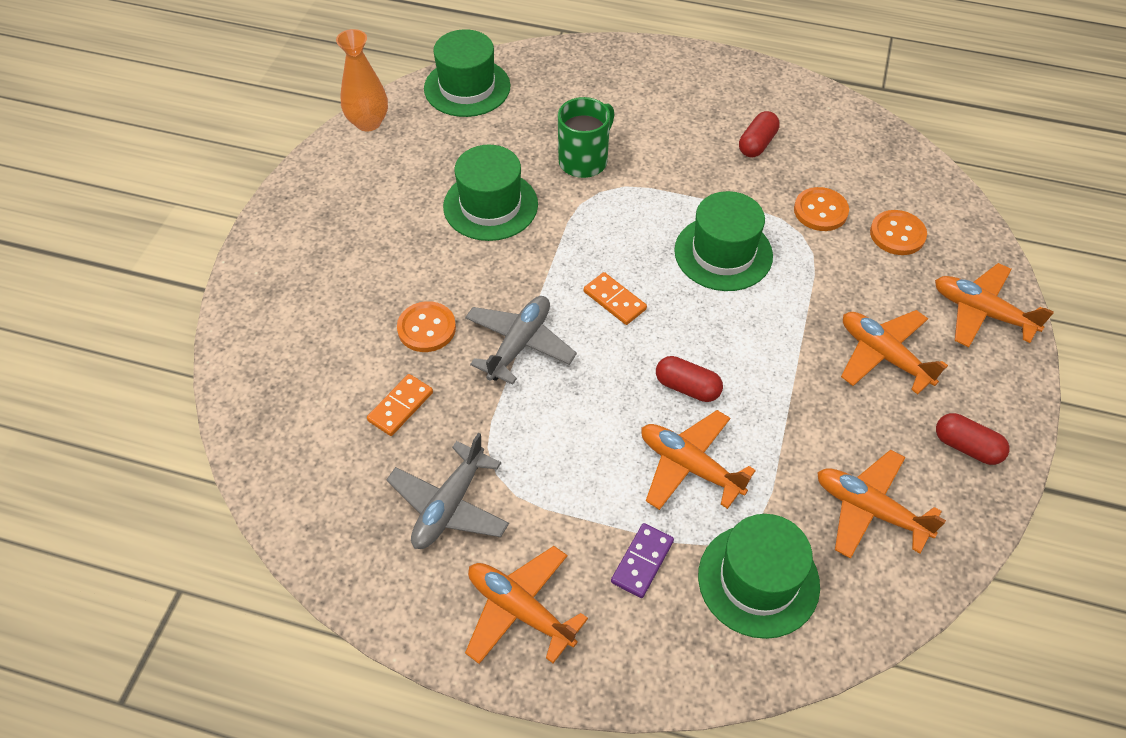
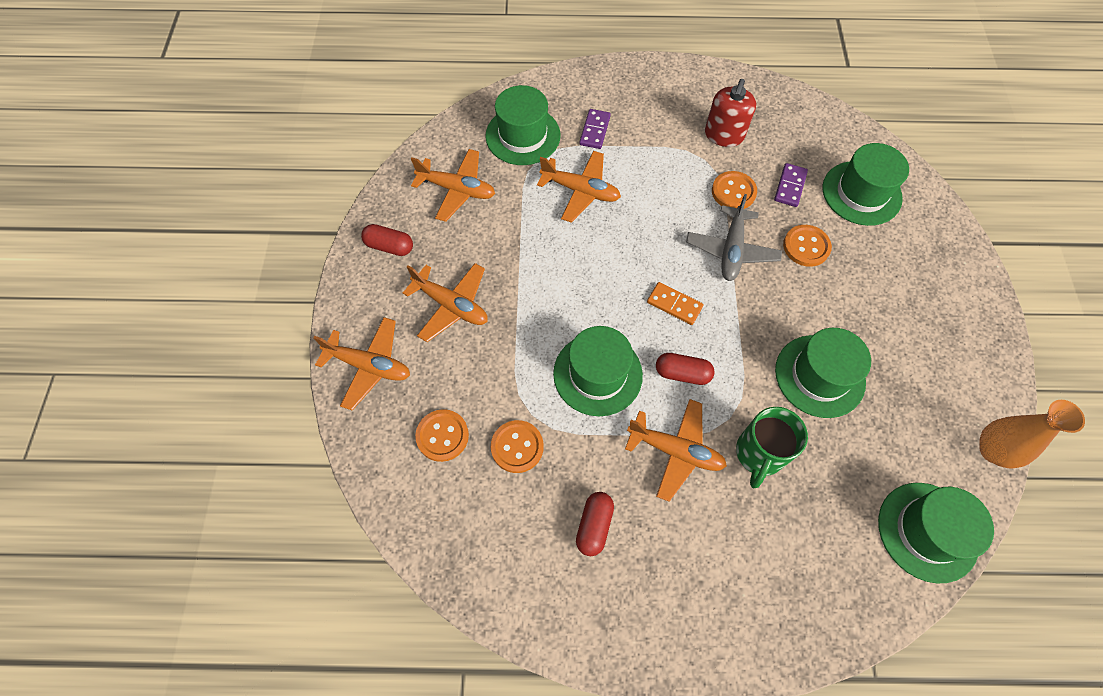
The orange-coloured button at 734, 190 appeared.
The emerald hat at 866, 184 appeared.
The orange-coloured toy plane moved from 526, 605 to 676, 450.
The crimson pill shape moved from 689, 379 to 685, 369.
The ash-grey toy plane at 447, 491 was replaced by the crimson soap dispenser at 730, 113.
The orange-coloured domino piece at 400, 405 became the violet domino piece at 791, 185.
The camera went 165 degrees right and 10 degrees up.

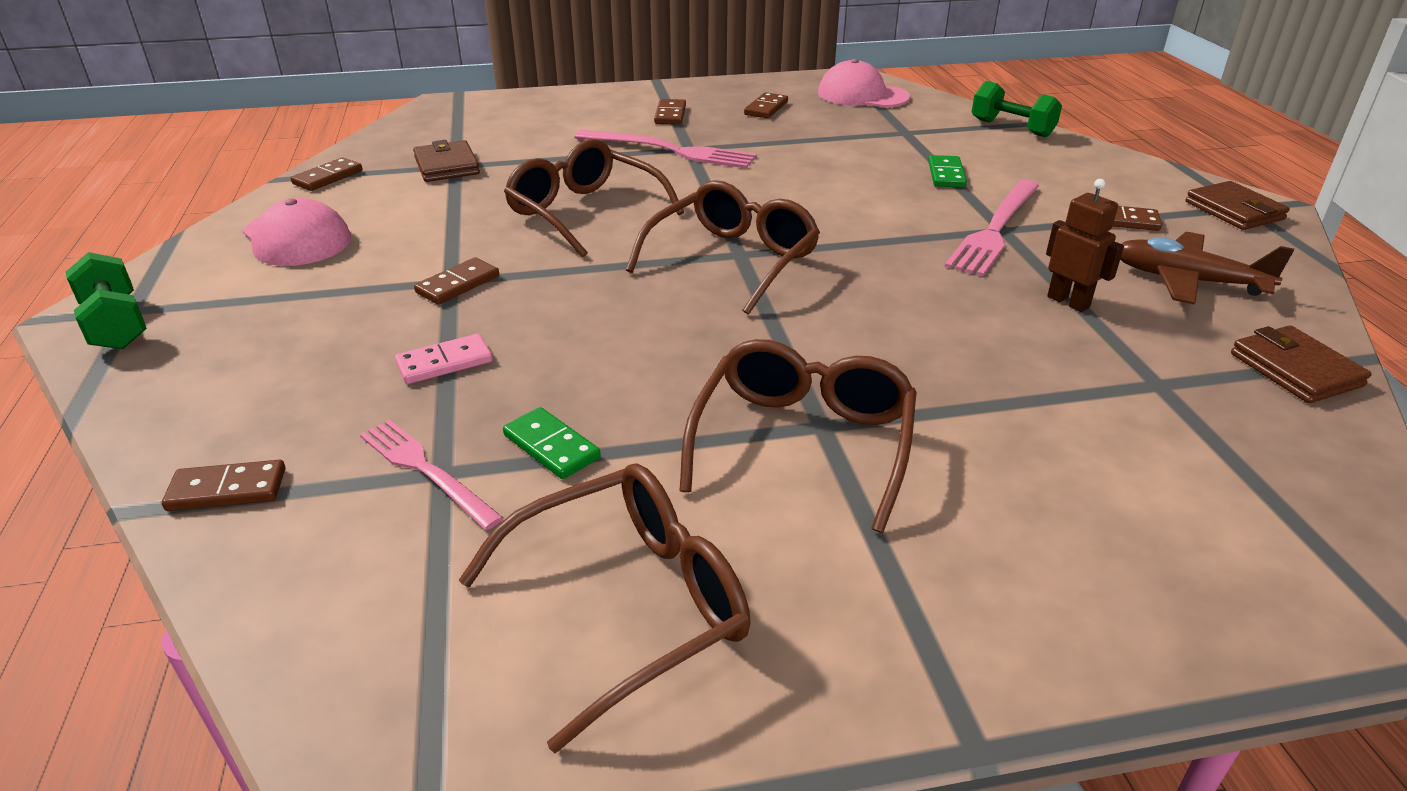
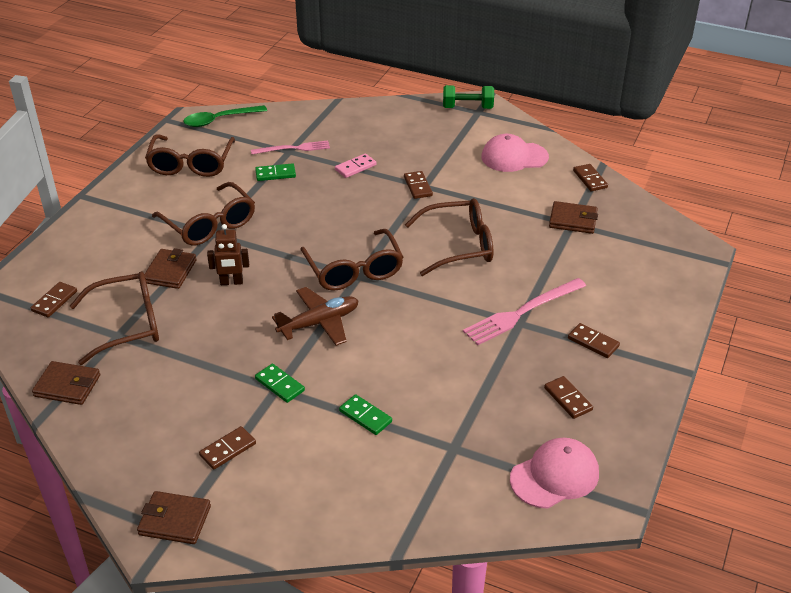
The emerald free weight at 1017, 109 disappeared.
The brown spectacles at 114, 318 appeared.
The brown billfold at 170, 268 appeared.
The emerald spoon at 225, 116 appeared.
The brown domino piece moved from 223, 485 to 54, 299.
The brown robot figure moved from 1085, 245 to 228, 254.
The brown toy plane moved from 1207, 268 to 315, 316.
The rosy table fork at 992, 228 was replaced by the emerald domino piece at 280, 383.
The rosy domino piece at 443, 359 turned 45 degrees clockwise.
The camera went 125 degrees right and 5 degrees up.

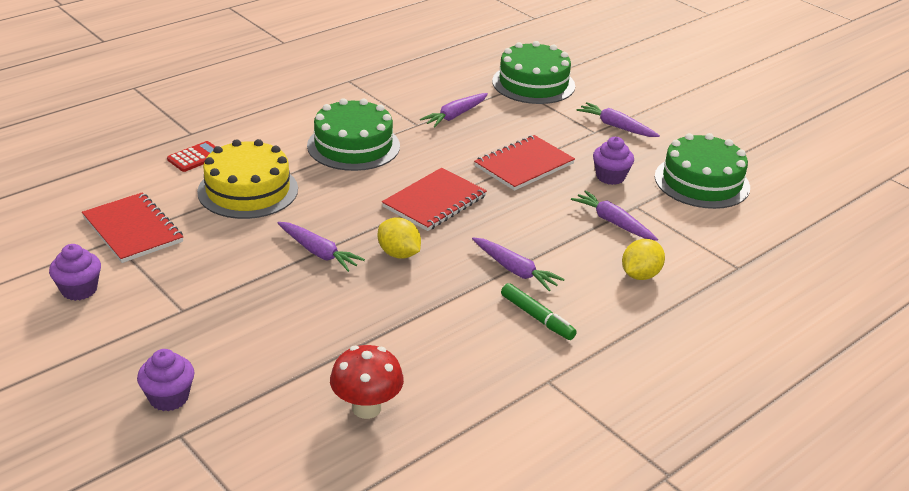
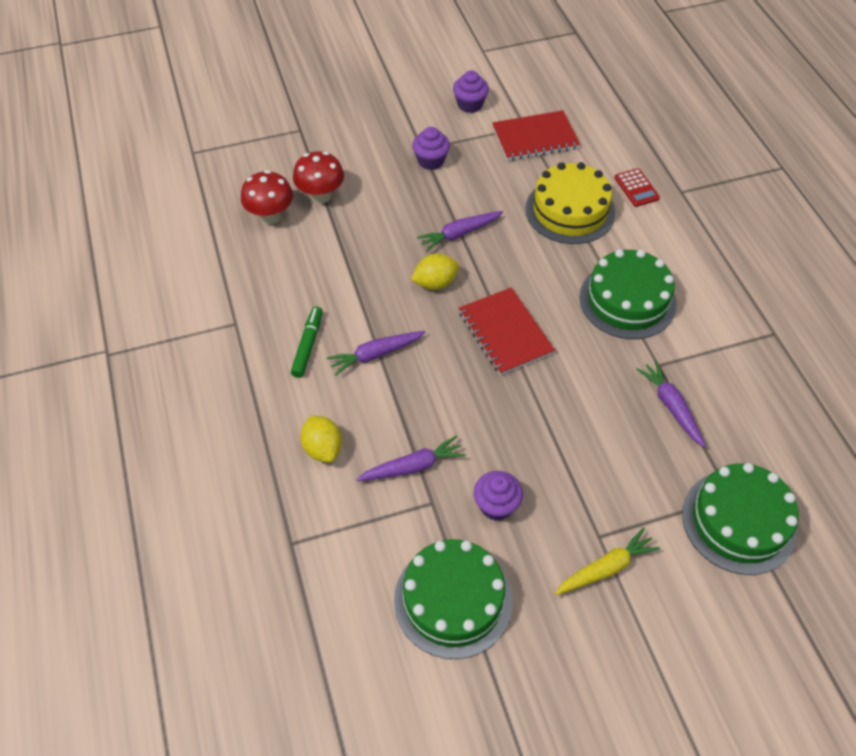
The crimson notebook at 524, 163 disappeared.
The crimson mushroom at 318, 177 appeared.
The violet fairy cake moved from 165, 380 to 431, 148.
The violet toy carrot at 618, 119 became the yellow toy carrot at 607, 561.
The emerald marker at 539, 311 turned 120 degrees clockwise.
The camera went 115 degrees right and 20 degrees up.

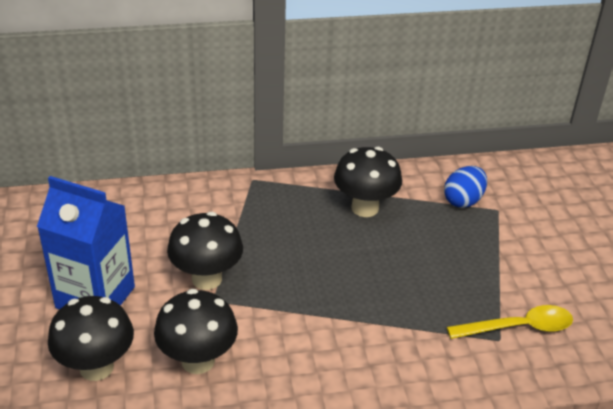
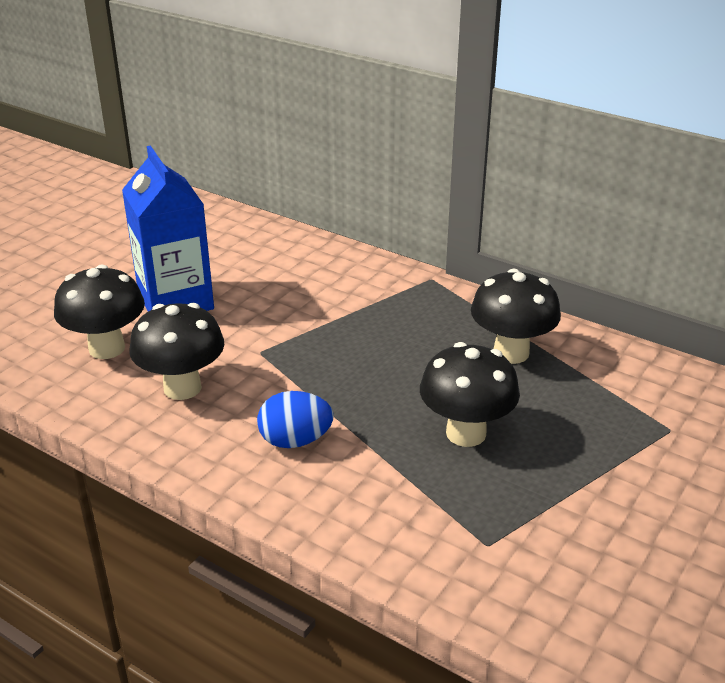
The yellow spoon at 510, 322 disappeared.
The ebony mushroom moved from 205, 251 to 470, 394.
The cobalt toy egg moved from 465, 187 to 295, 419.
The camera went 45 degrees right and 5 degrees down.

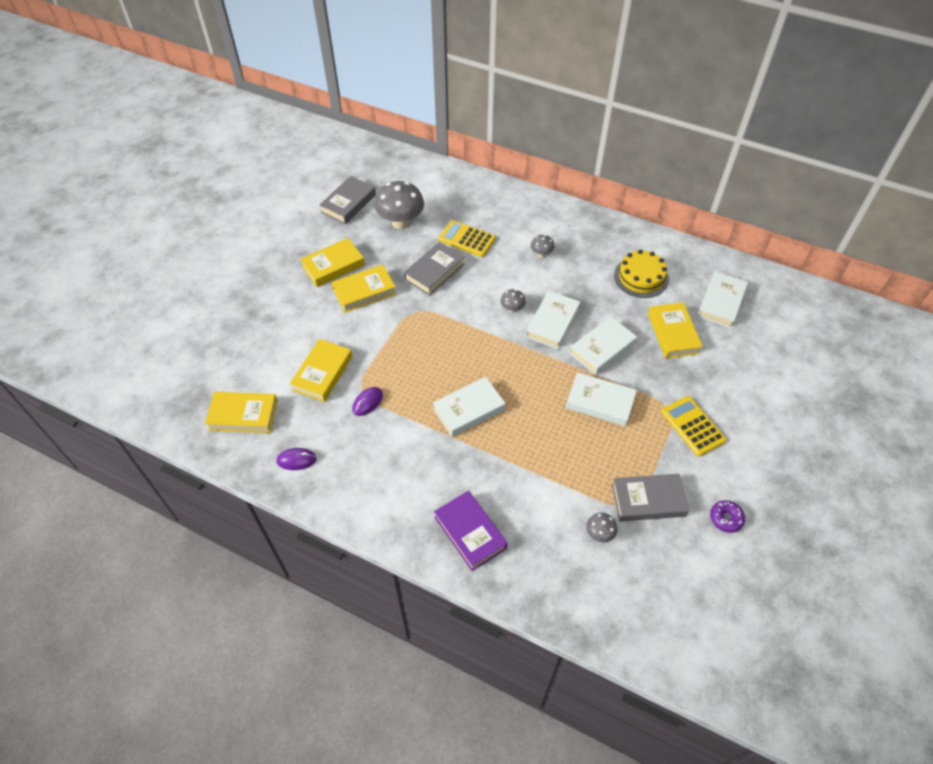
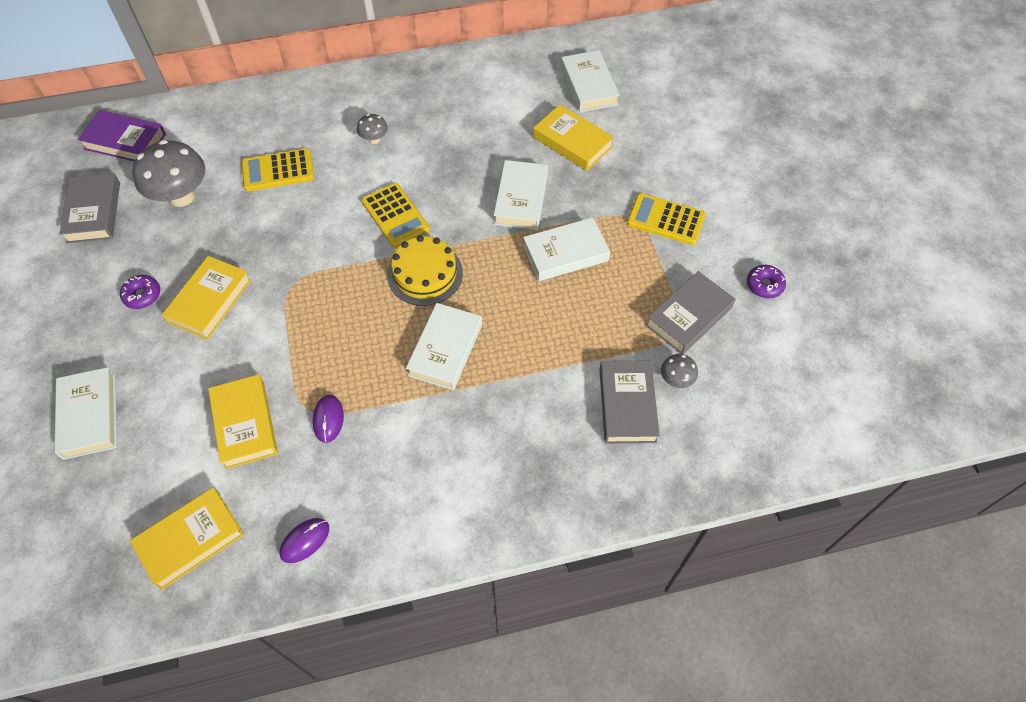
The ash-grey book moved from 434, 269 to 629, 402.
The violet book moved from 471, 531 to 122, 135.
The pure white book moved from 553, 320 to 85, 413.
The yellow cake moved from 641, 274 to 425, 270.
The yellow book at 332, 262 was replaced by the violet donut at 140, 292.
The ash-grey mushroom at 513, 301 was replaced by the yellow pocket calculator at 395, 215.
The camera went 40 degrees left and 5 degrees up.

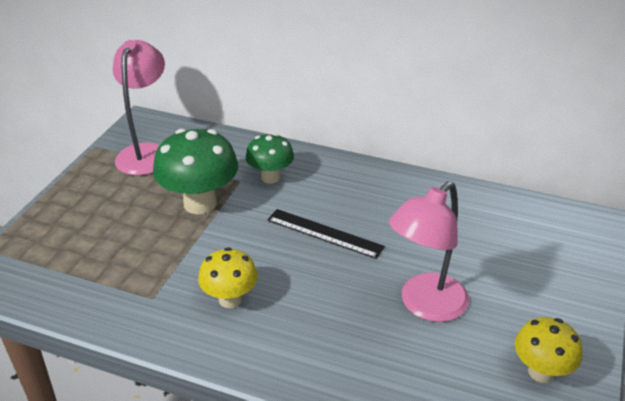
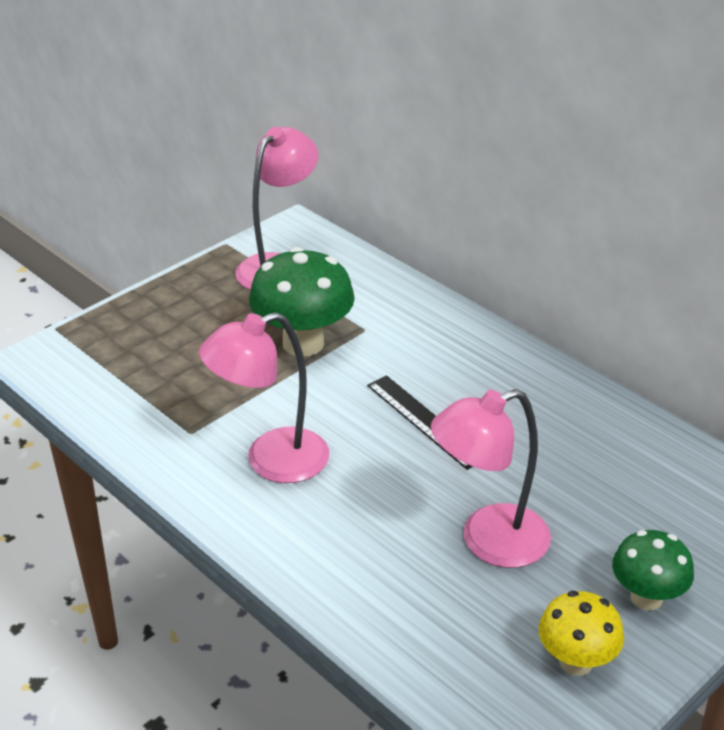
The emerald mushroom moved from 269, 158 to 653, 570.
The yellow mushroom at 228, 277 was replaced by the rosy lamp at 264, 397.
The camera went 25 degrees right and 0 degrees up.

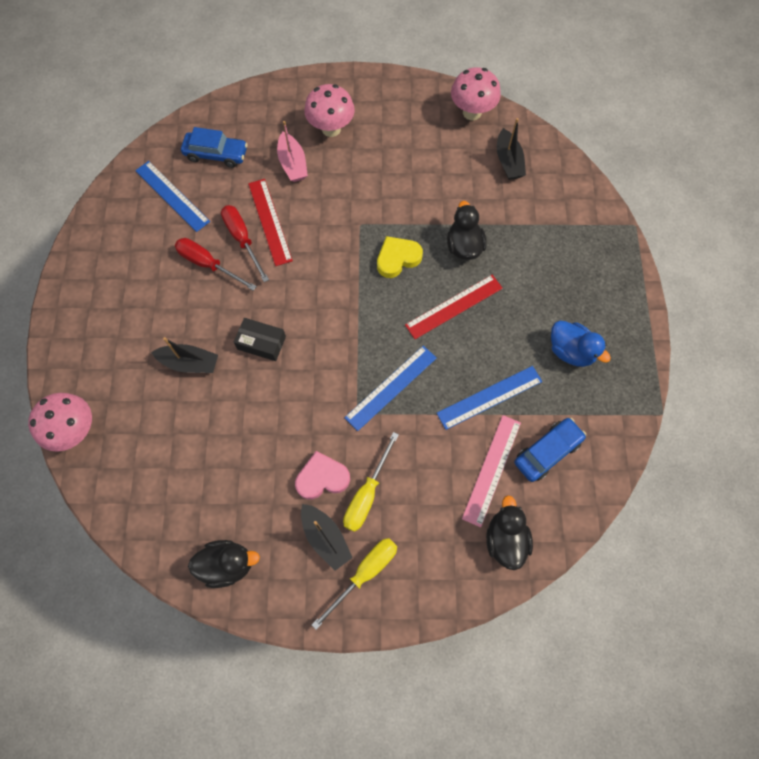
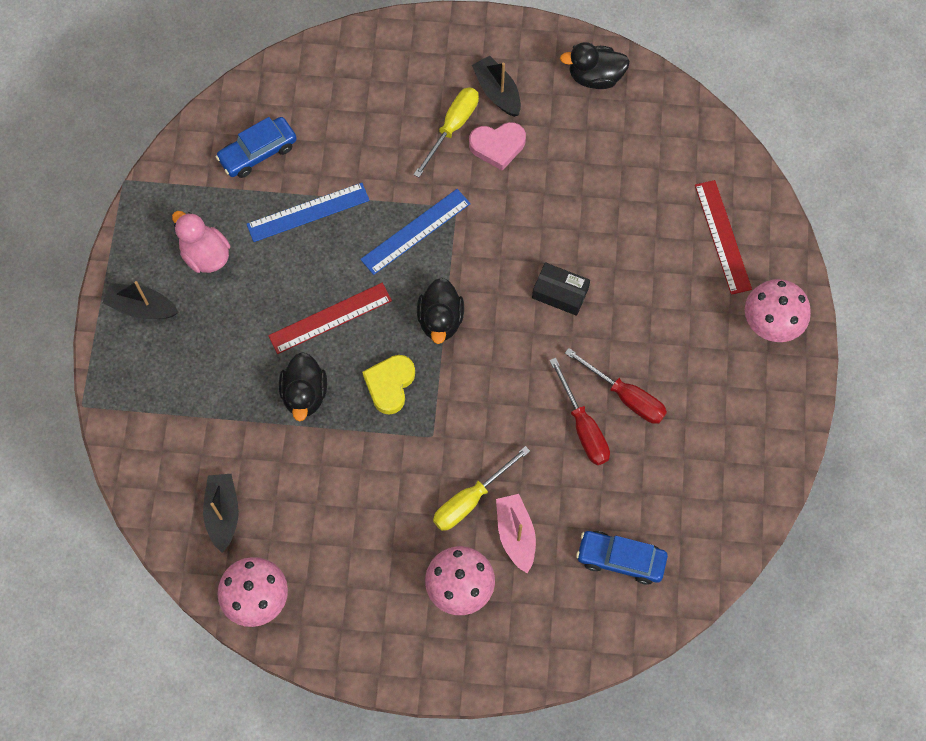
The cobalt measuring stick at 172, 196 disappeared.
The rosy measuring stick at 491, 471 disappeared.
The rosy mushroom moved from 60, 422 to 778, 310.
The ebony boat moved from 184, 355 to 141, 300.
The crimson measuring stick moved from 270, 222 to 723, 237.
The yellow flat screwdriver moved from 354, 584 to 481, 488.
The ebony duck moved from 509, 532 to 440, 311.
The cobalt duck at 581, 344 became the rosy duck at 201, 242.
The yellow heart shape at 400, 257 turned 135 degrees clockwise.
The camera went 175 degrees left and 0 degrees up.

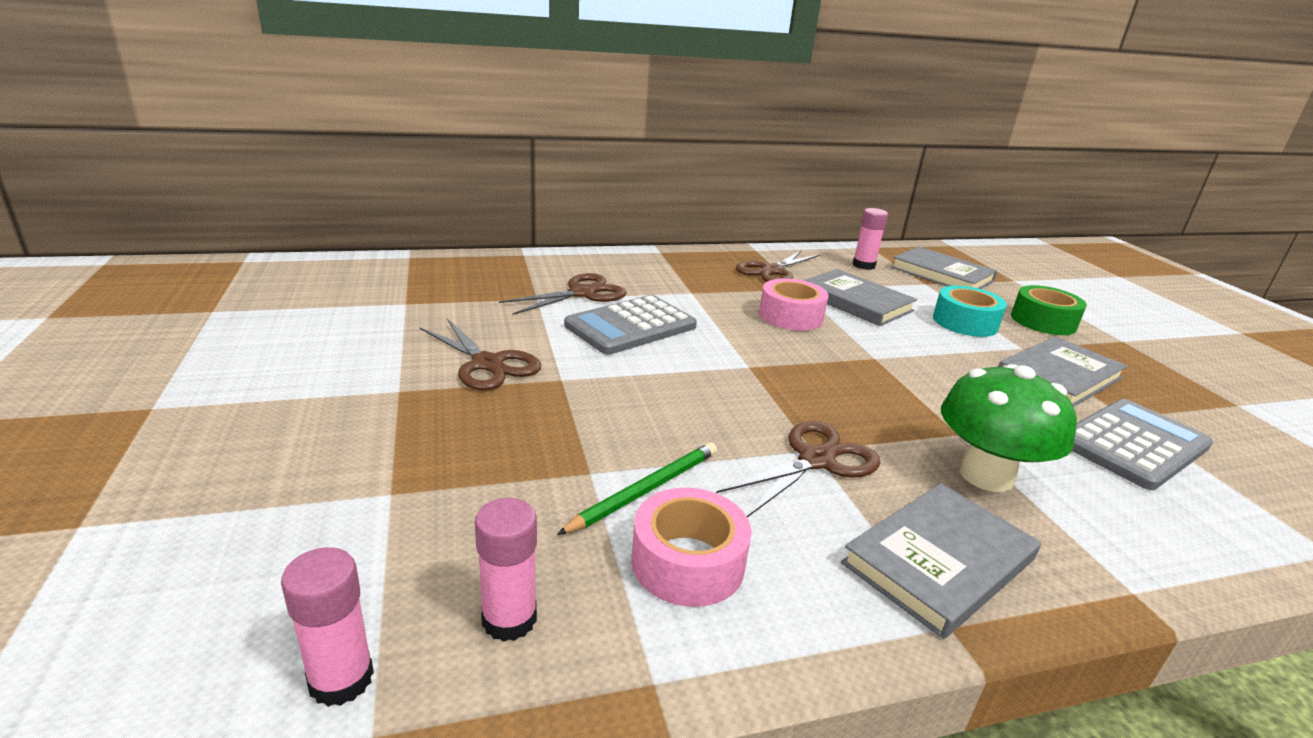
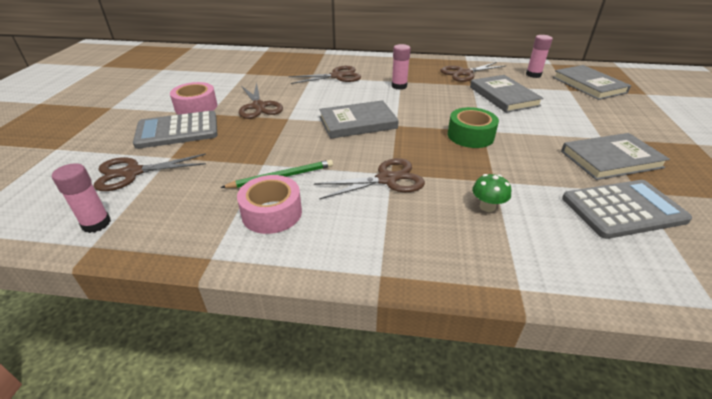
The aqua sticky tape at 970, 311 disappeared.
The brown scissors at 149, 172 appeared.
The rosy glue stick moved from 506, 570 to 401, 67.
The ash-grey pocket calculator moved from 630, 325 to 175, 130.
The rosy sticky tape moved from 794, 304 to 193, 98.
The ash-grey book moved from 941, 561 to 359, 119.
The emerald sticky tape moved from 1049, 310 to 473, 127.
The emerald mushroom at 1009, 428 changed to 0.48 times the size.
The camera went 25 degrees right and 10 degrees up.

